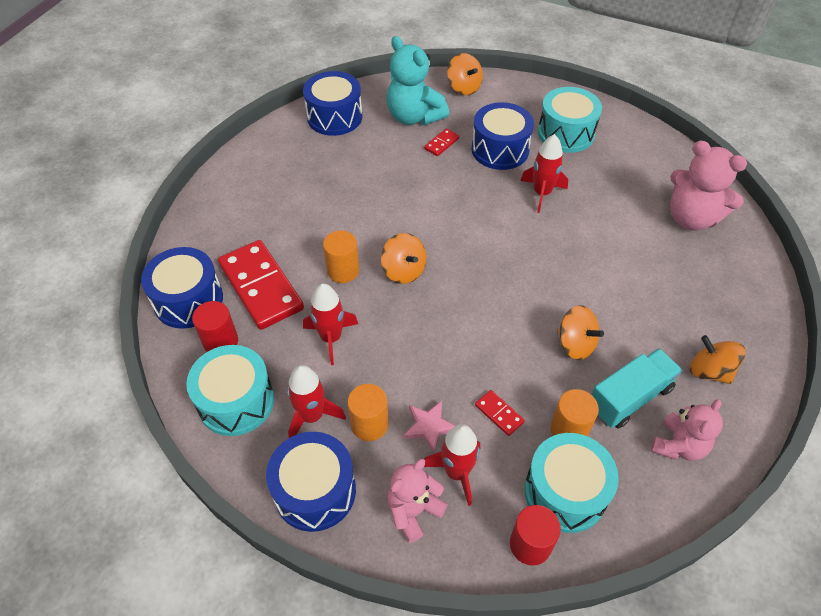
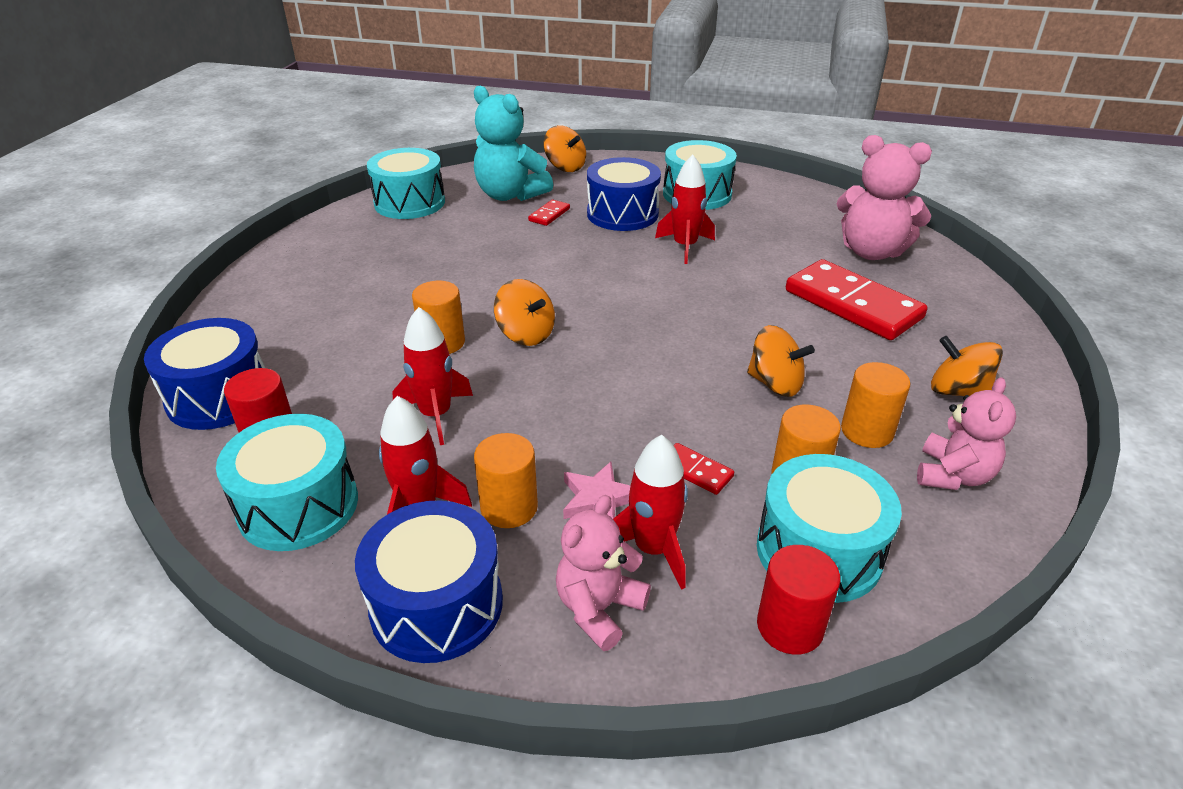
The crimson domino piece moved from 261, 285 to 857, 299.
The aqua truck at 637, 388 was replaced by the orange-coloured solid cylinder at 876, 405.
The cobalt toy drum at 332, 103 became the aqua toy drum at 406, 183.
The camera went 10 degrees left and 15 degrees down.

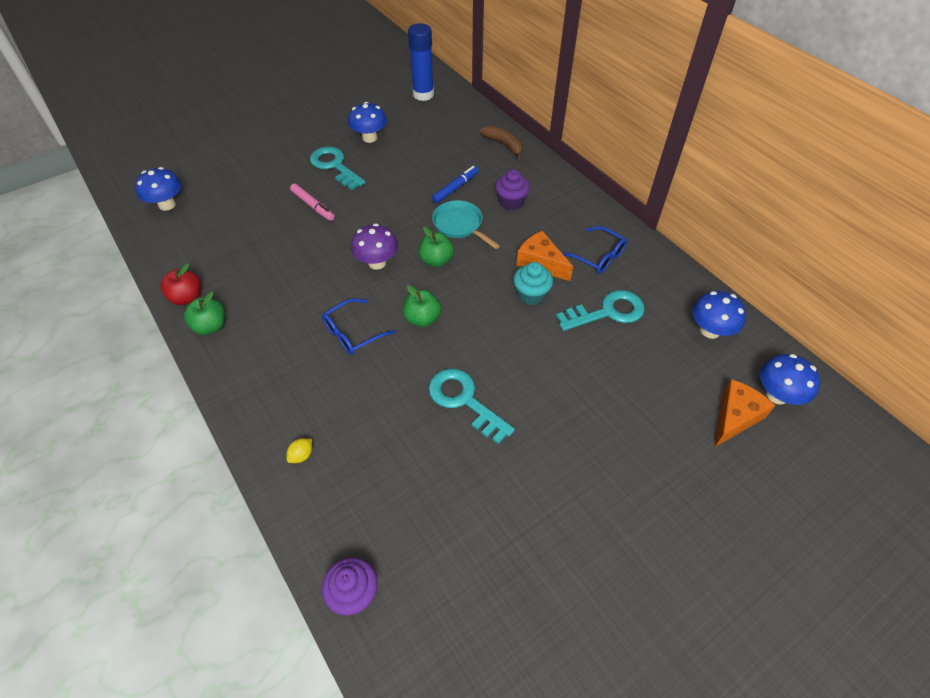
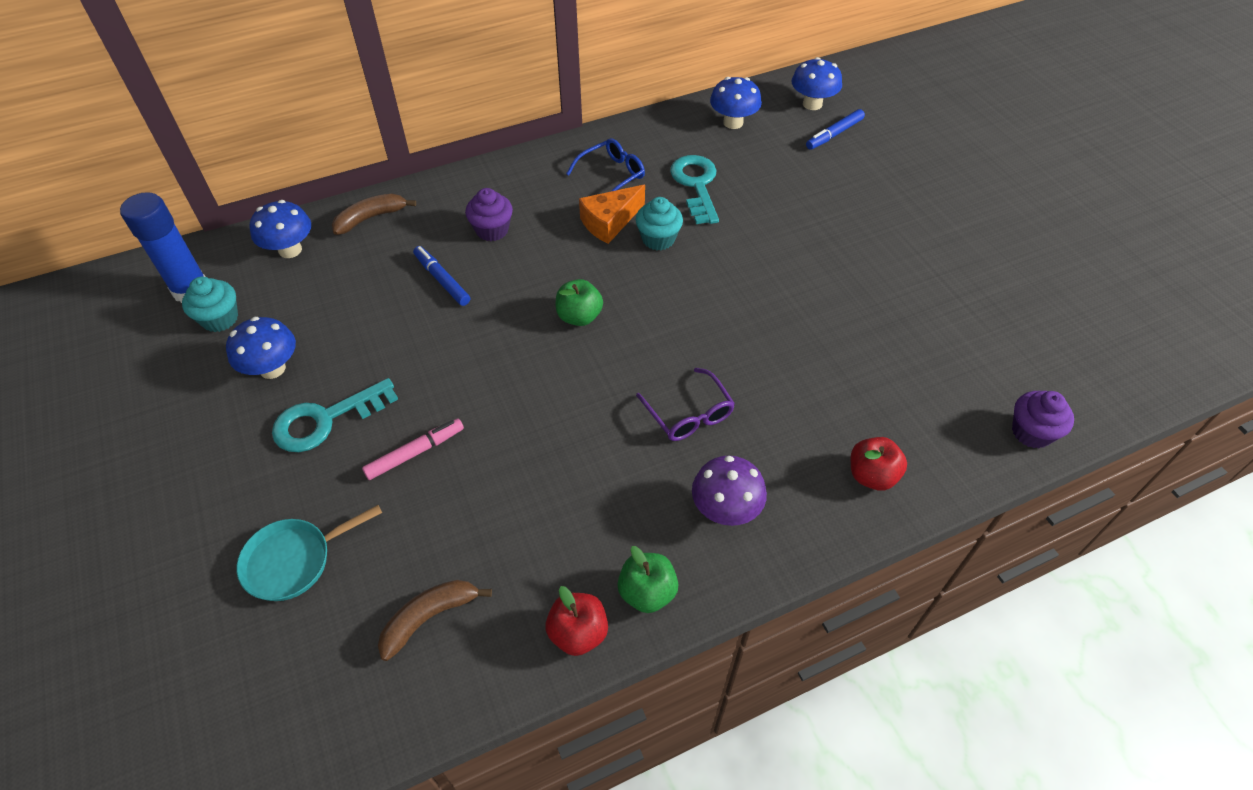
The emerald apple fruit at 422, 306 disappeared.
The aqua latchkey at 472, 406 disappeared.
The aqua fairy cake at 210, 304 appeared.
The brown banana at 435, 620 appeared.
The cobalt mushroom moved from 158, 189 to 280, 229.
The violet mushroom moved from 374, 246 to 729, 491.
The aqua pan moved from 466, 224 to 309, 553.
The yellow toy lemon at 299, 450 was replaced by the crimson apple fruit at 879, 464.
The orange-coloured cheese wedge at 745, 413 was replaced by the cobalt marker at 835, 129.
The cobalt spectacles at 359, 326 became the violet spectacles at 685, 404.
The camera went 80 degrees left and 0 degrees up.

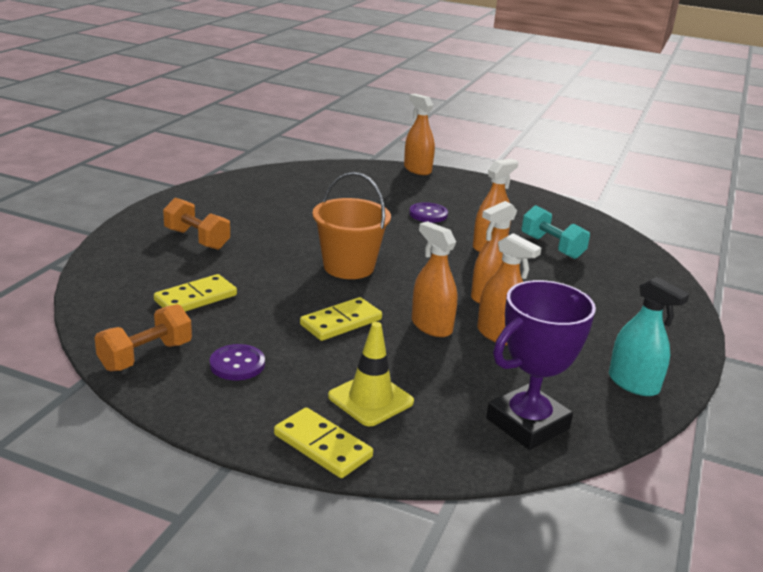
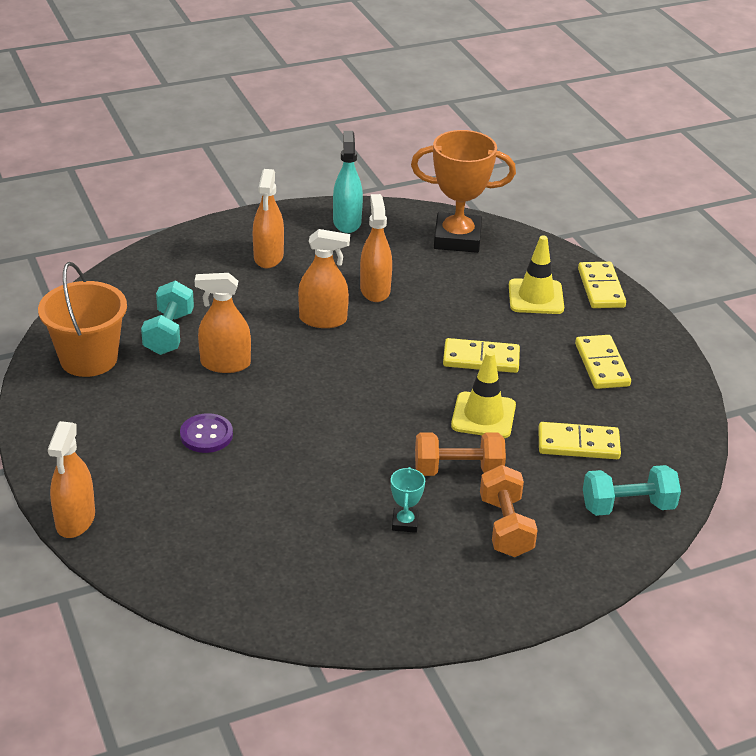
The aqua trophy at 408, 500 appeared.
The yellow traffic cone at 483, 394 appeared.
The aqua free weight at 632, 490 appeared.
The orange-coloured free weight moved from 143, 337 to 460, 454.
The orange-coloured bucket moved from 351, 225 to 82, 319.
The orange-coloured spray cleaner moved from 434, 279 to 268, 218.
The violet button at 237, 362 was replaced by the yellow domino piece at 603, 362.
The violet trophy at 541, 365 became the orange-coloured trophy at 463, 191.
The camera went 135 degrees left and 10 degrees up.

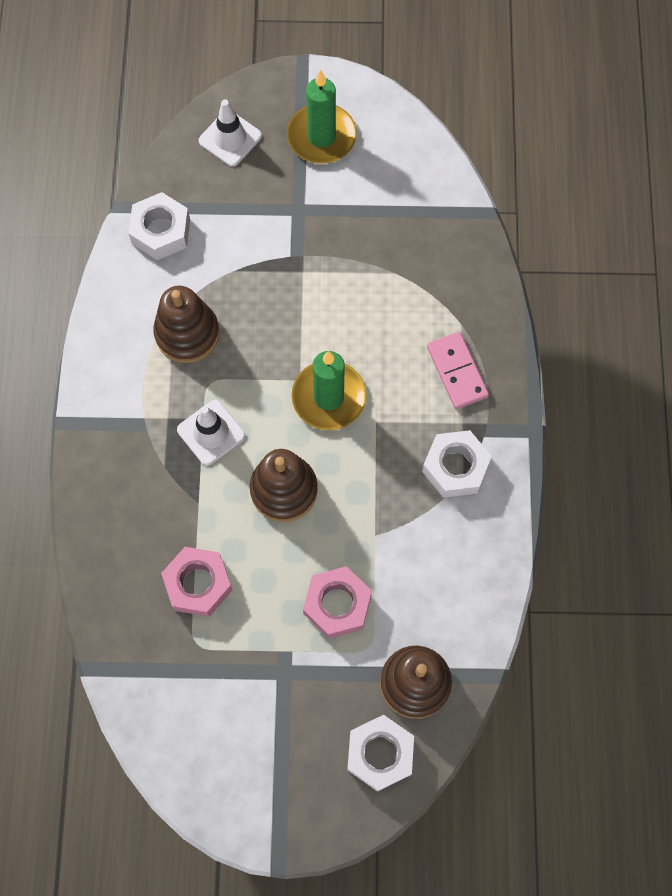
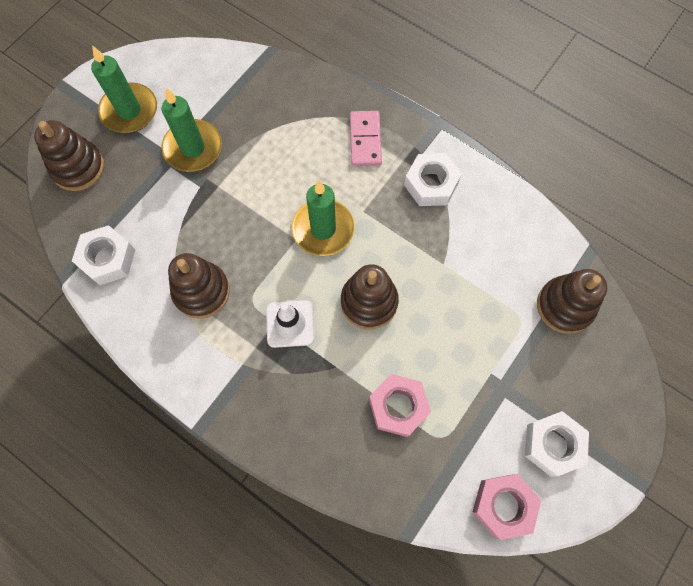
The emerald pillar candle at 191, 130 appeared.
The rosy hexagon nut moved from 337, 602 to 507, 507.
The pure white hexagon nut moved from 380, 753 to 557, 444.
The pure white traffic cone at 230, 133 was replaced by the brown stacking toy at 69, 155.
The rosy domino piece at 458, 370 turned 75 degrees clockwise.
The camera went 55 degrees left and 0 degrees up.

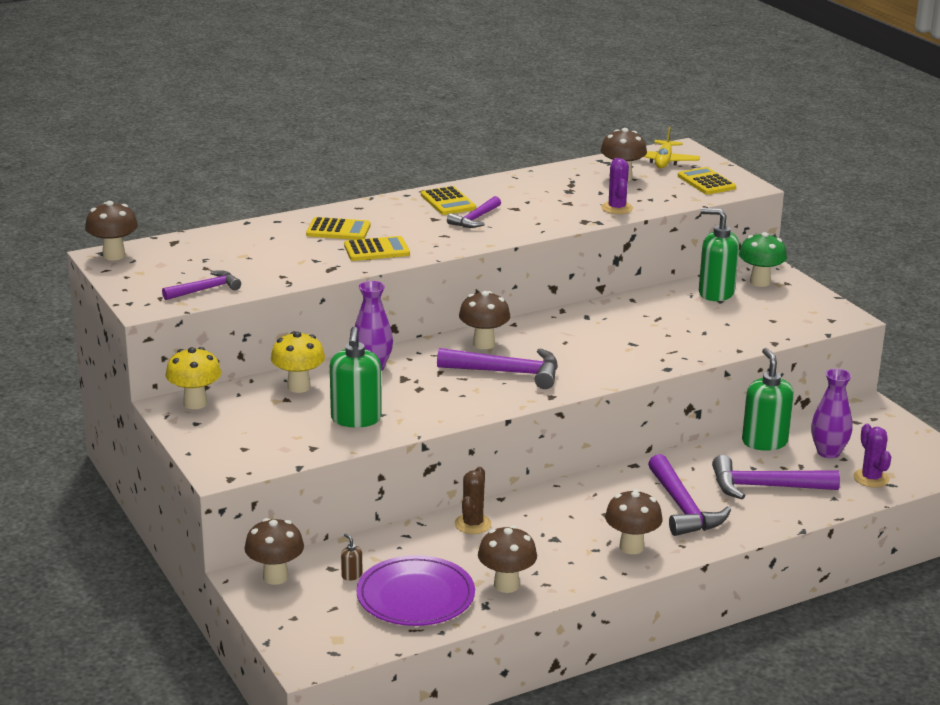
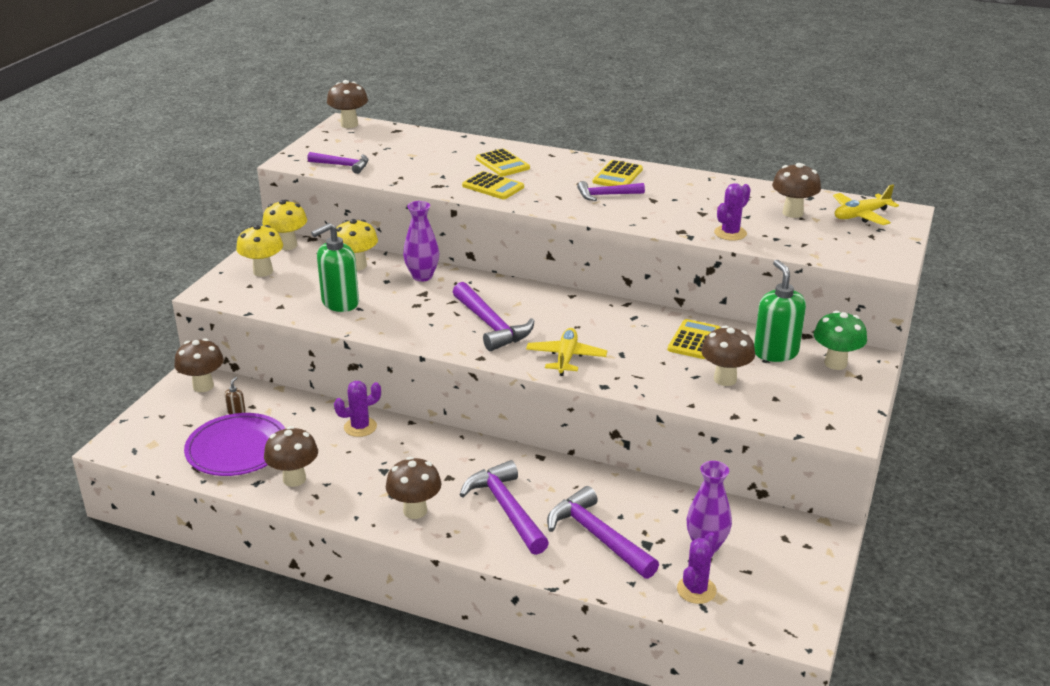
The emerald soap dispenser at 768, 399 disappeared.
The yellow mushroom at 259, 251 appeared.
The yellow toy plane at 566, 352 appeared.
The brown mushroom moved from 484, 320 to 728, 356.
The yellow pocket calculator moved from 707, 181 to 694, 339.
The brown saguaro cactus at 473, 500 became the violet saguaro cactus at 357, 409.
The violet hammer at 689, 495 turned 120 degrees clockwise.
The camera went 50 degrees right and 5 degrees up.

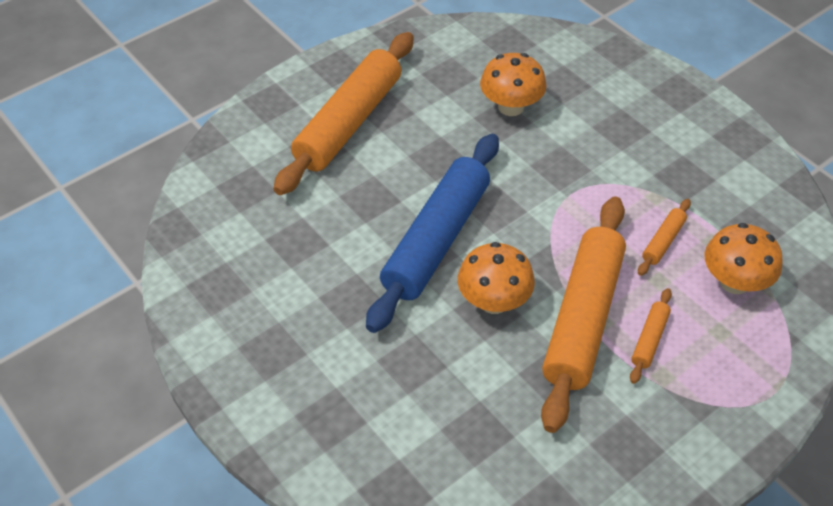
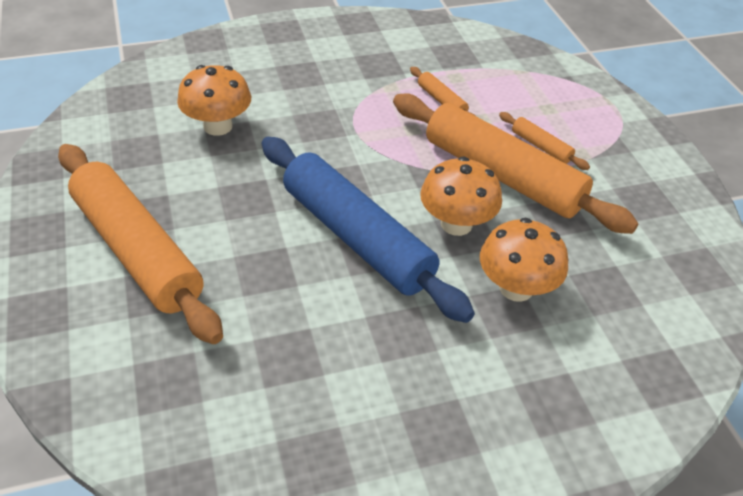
The orange-coloured mushroom moved from 744, 258 to 524, 260.
The camera went 70 degrees left and 5 degrees down.

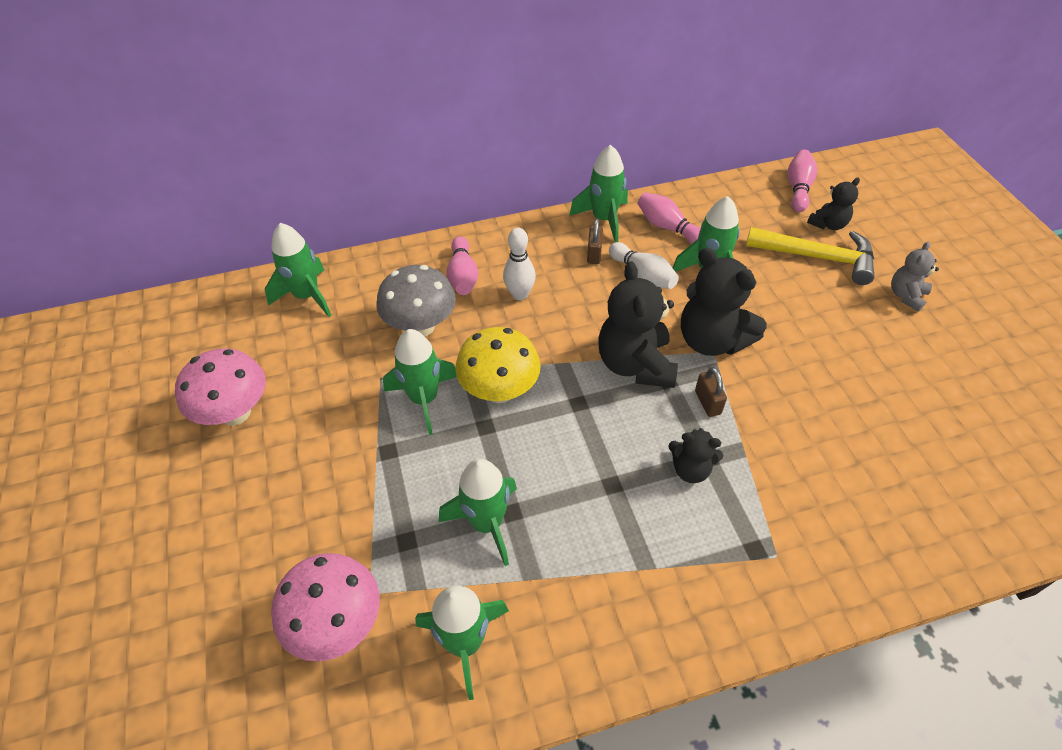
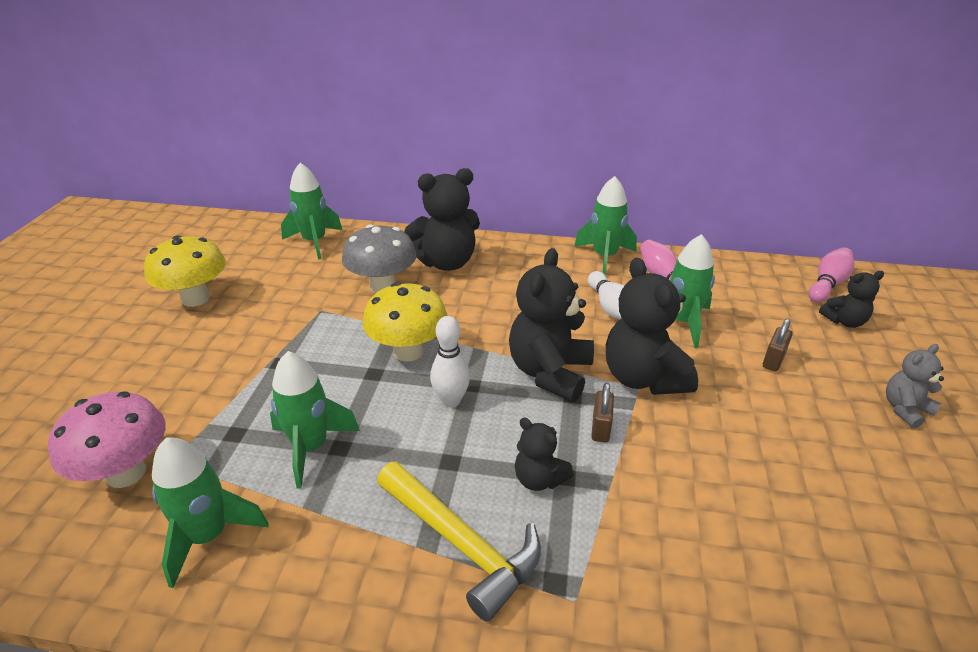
The emerald rocket at 419, 382 disappeared.
The pure white skittle moved from 519, 263 to 450, 361.
The brown padlock moved from 595, 241 to 778, 344.
The yellow hammer moved from 810, 256 to 459, 541.
The rosy skittle at 462, 265 was replaced by the ebony stuffed bear at 442, 219.
The rosy mushroom at 220, 387 became the yellow mushroom at 185, 271.
The camera went 25 degrees right and 15 degrees down.

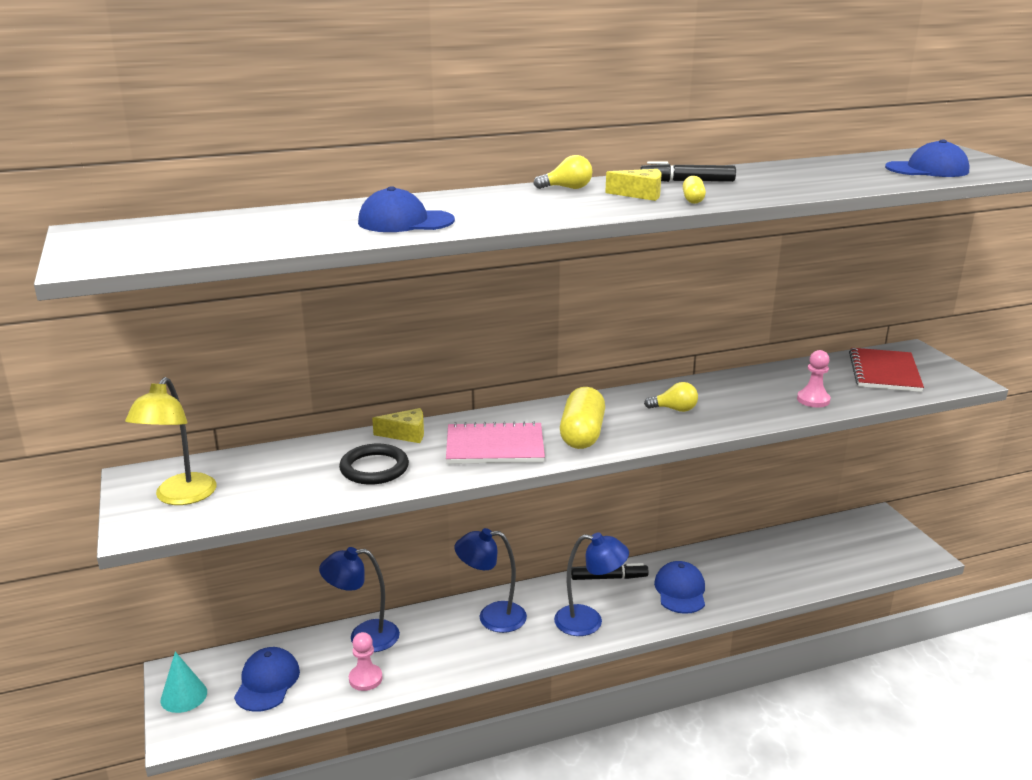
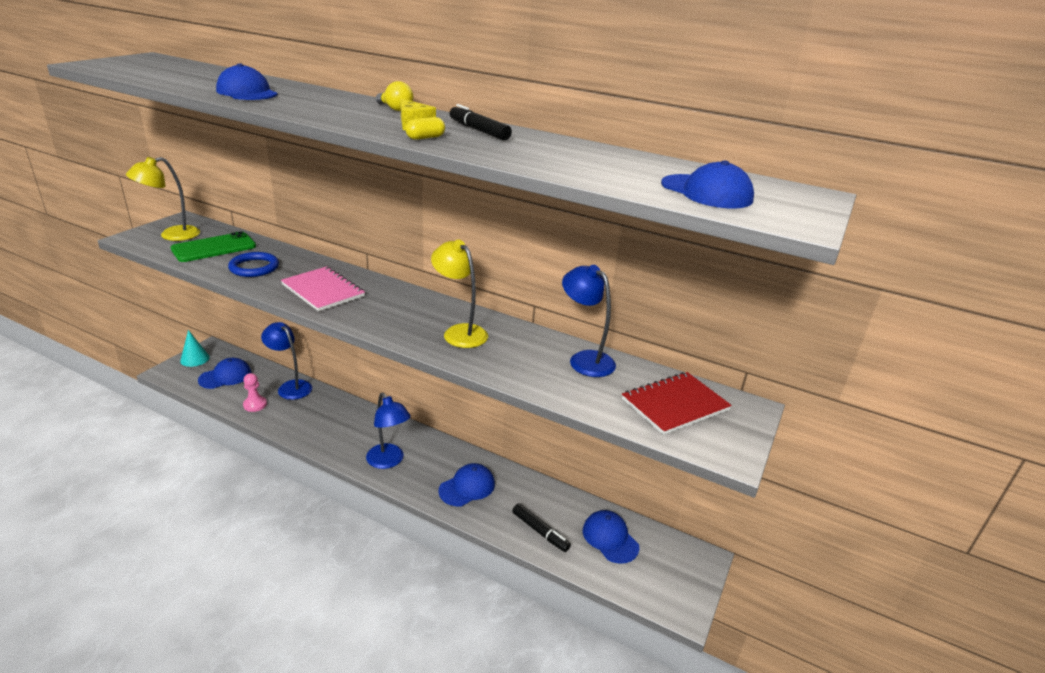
The yellow cheese wedge at 398, 425 disappeared.
The yellow pill shape at 582, 418 disappeared.
The rosy chess pawn at 814, 378 disappeared.
The emerald phone at 213, 246 appeared.
The cobalt peaked cap at 611, 537 appeared.
The cobalt lamp moved from 490, 580 to 589, 321.
The ebony marker moved from 610, 571 to 541, 527.
The yellow light bulb at 671, 397 was replaced by the yellow lamp at 459, 294.
The ebony hoop at 374, 464 became the cobalt hoop at 253, 264.
The camera went 45 degrees right and 5 degrees up.

